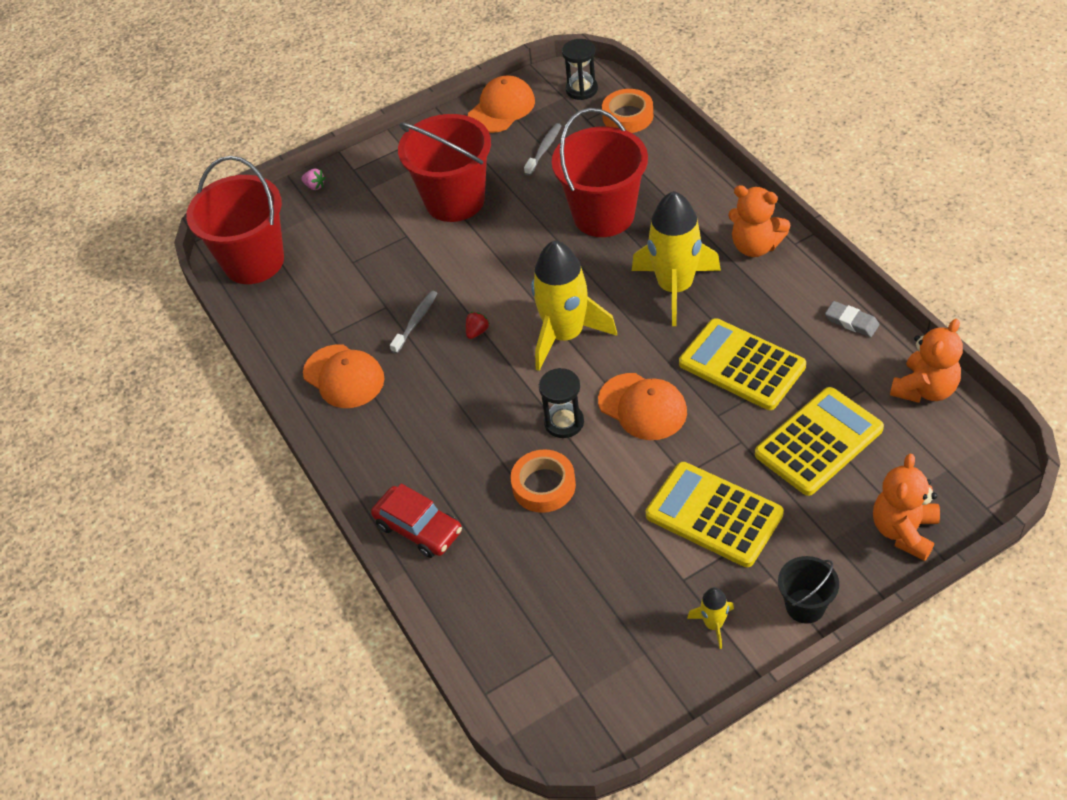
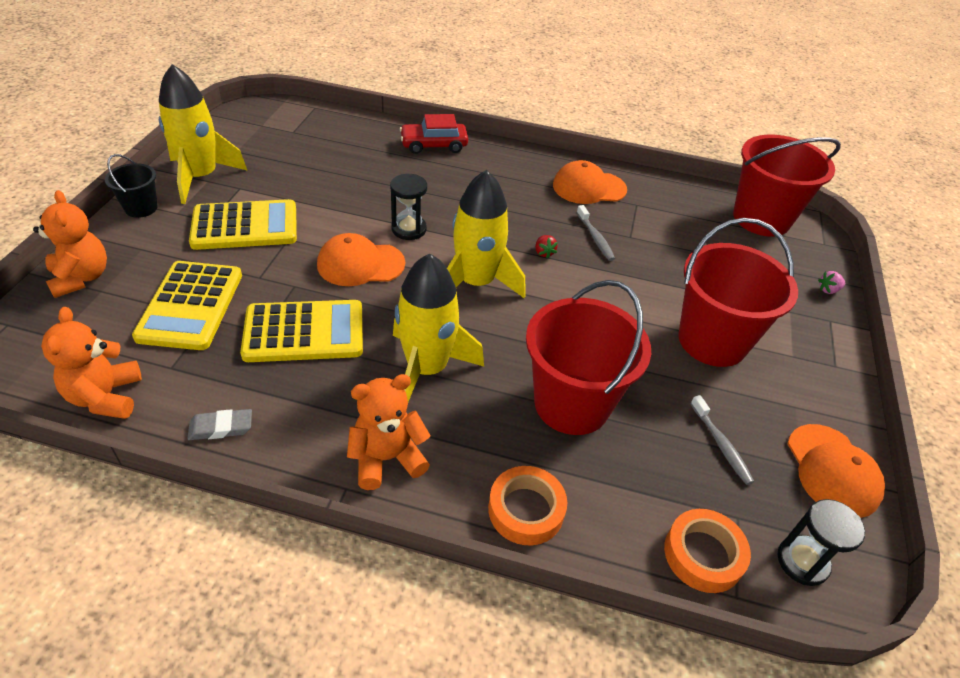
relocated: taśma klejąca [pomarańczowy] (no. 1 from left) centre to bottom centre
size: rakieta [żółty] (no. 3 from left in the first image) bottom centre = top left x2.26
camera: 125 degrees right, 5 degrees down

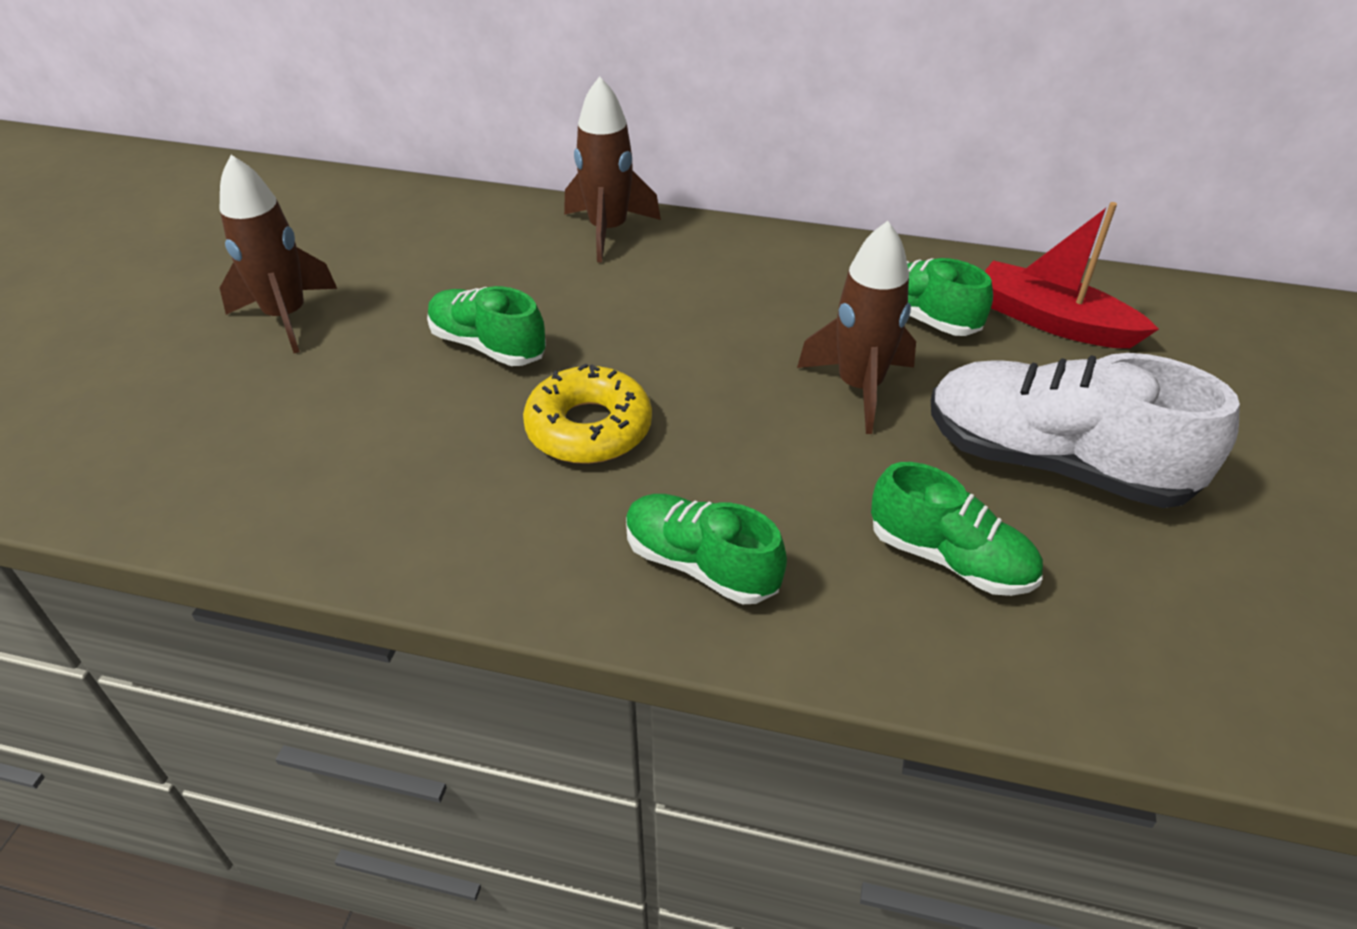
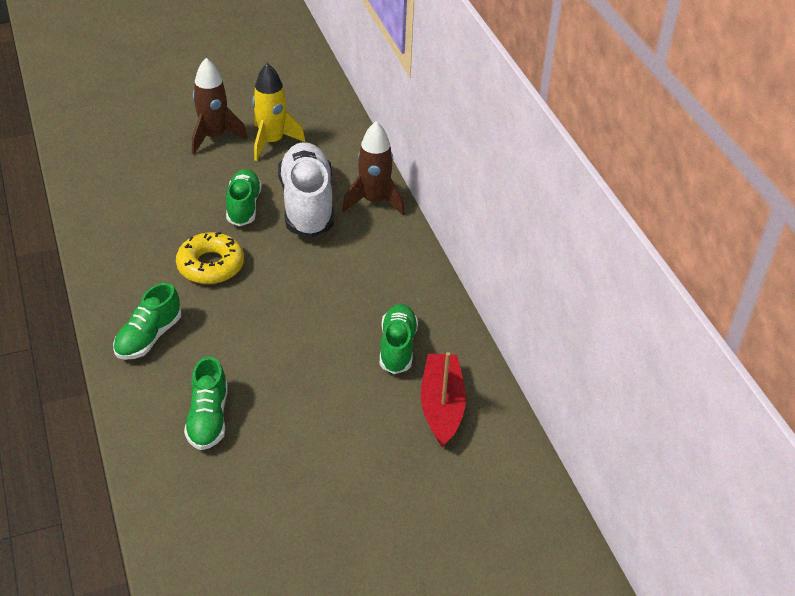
missing: rakieta [brązowy] (no. 3 from left) centre
appeared: rakieta [żółty] top centre
relocated: but [biały] middle right to top centre
spun: but [zielony] (no. 2 from left in the first image) centre = middle left 150 degrees counterclockwise
camera: 55 degrees right, 0 degrees up

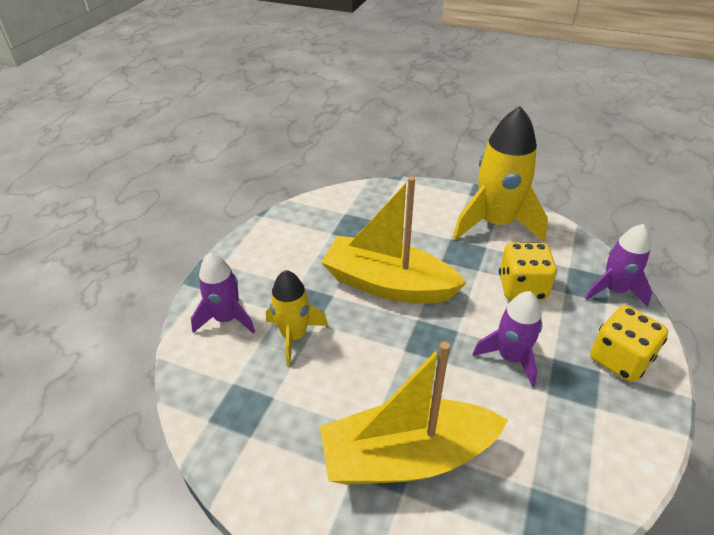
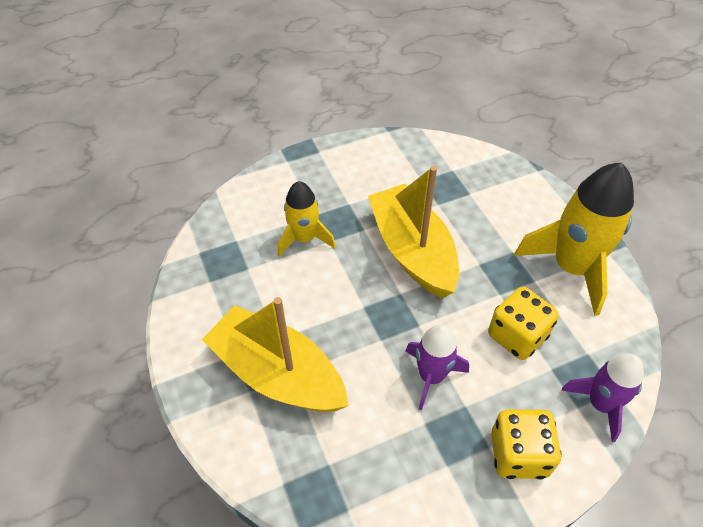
missing: rakieta [fioletowy] (no. 1 from left) middle left
camera: 45 degrees right, 10 degrees up

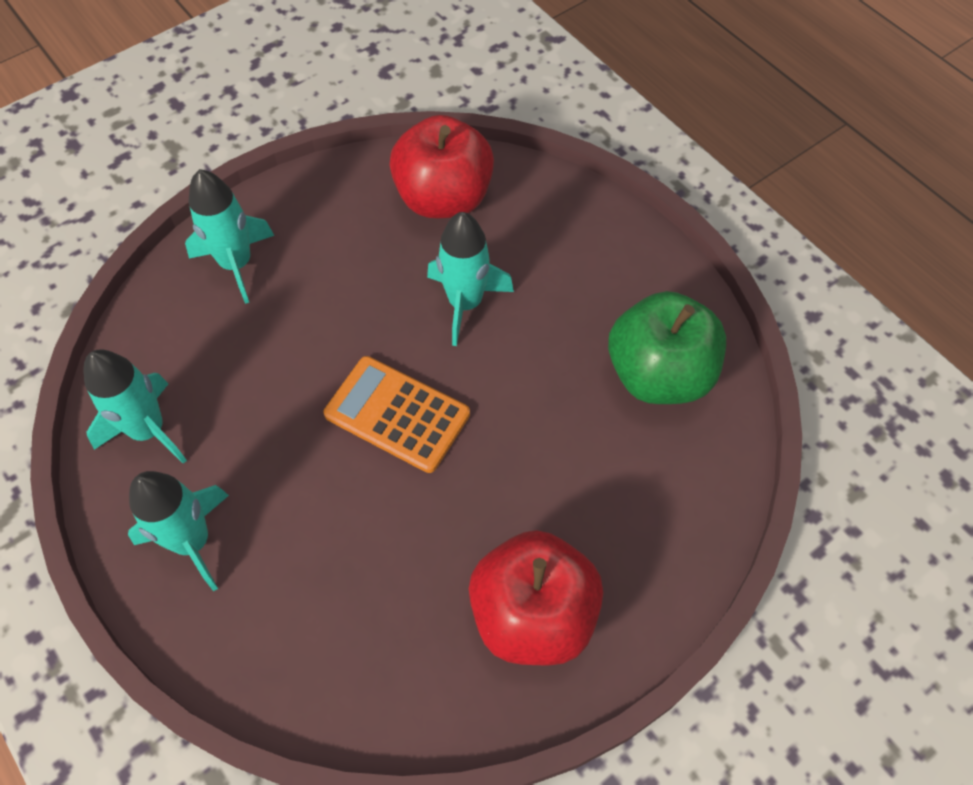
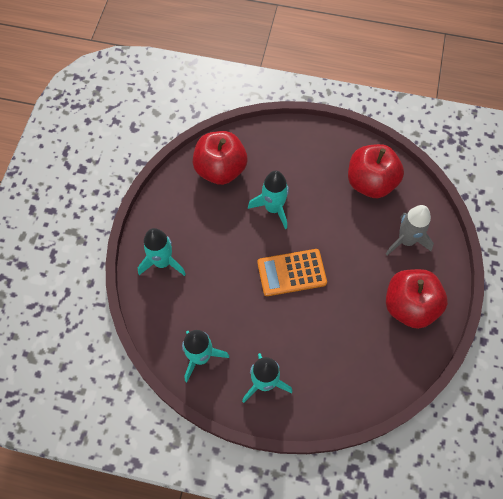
appeared: rakieta [szary] middle right
colour: jabłko [zielony] middle right to jabłko [czerwony] (no. 2 from left) middle right
camera: 40 degrees left, 5 degrees up

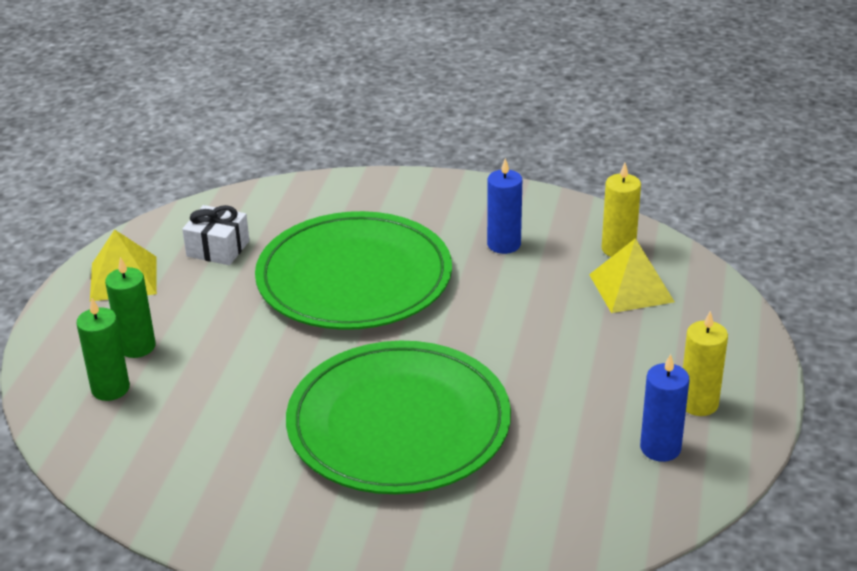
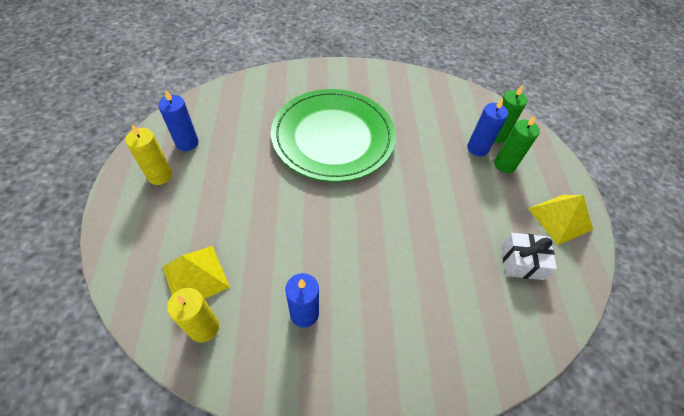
missing: talerz [zielony] (no. 1 from left) centre
appeared: świeca [niebieski] (no. 3 from left) top right
camera: 160 degrees right, 20 degrees up

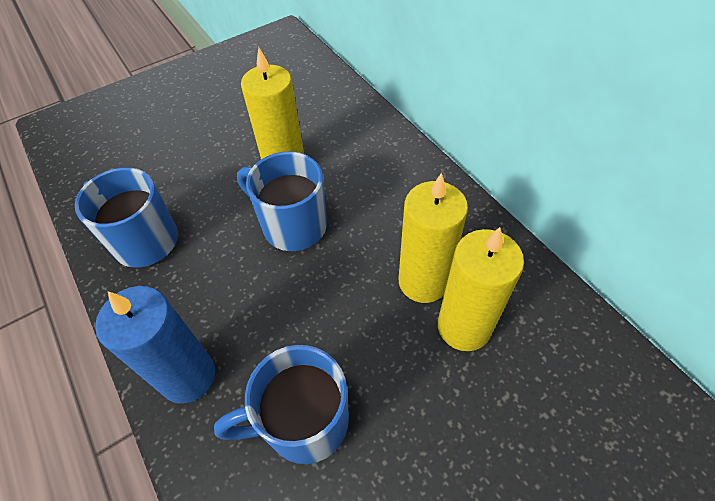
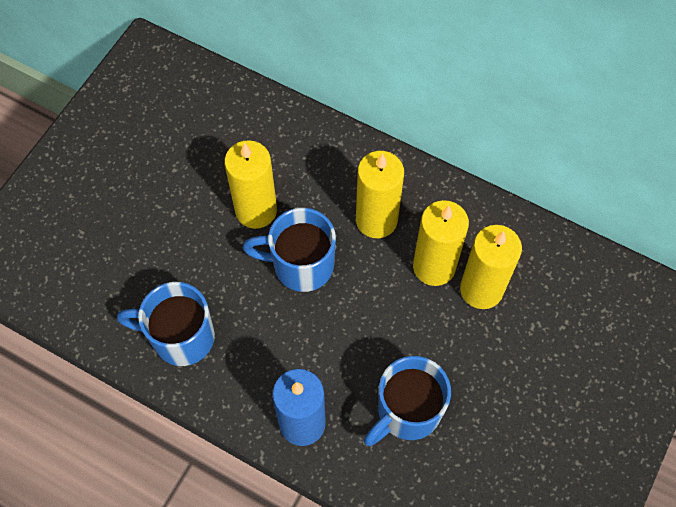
appeared: świeca [żółty] (no. 2 from left) centre
camera: 30 degrees left, 10 degrees up

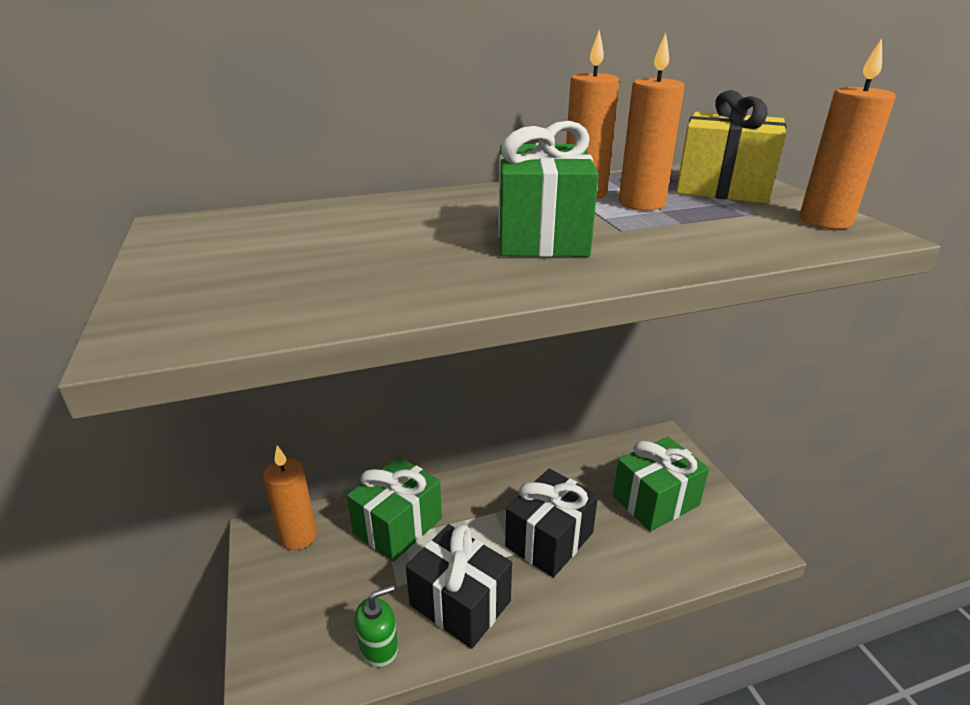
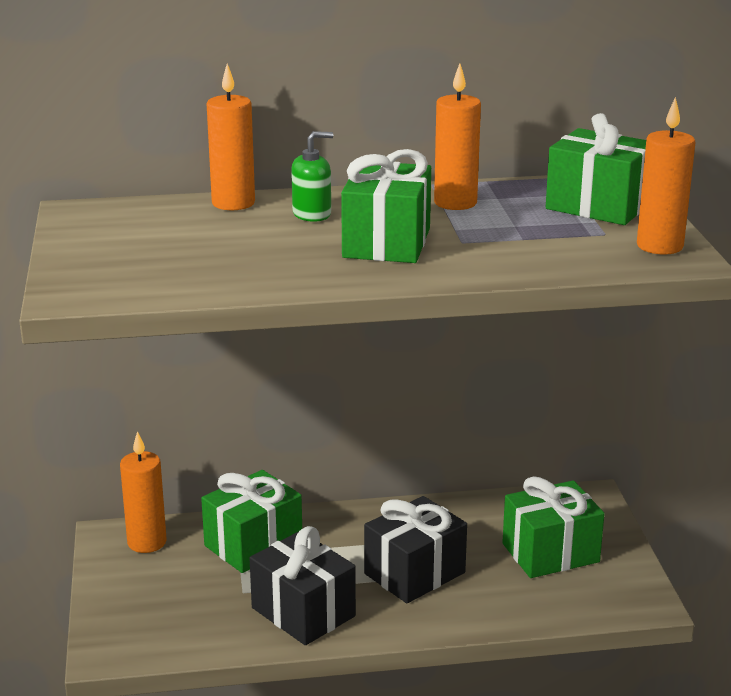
relocated: dozownik mydła [zielony] bottom centre to top centre; świeca [pomarańczowy] (no. 3 from left in the first image) top right to świeca [pomarańczowy] (no. 2 from left) top left
colour: prezent [żółty] top right to prezent [zielony] (no. 4 from left) top right
camera: 10 degrees right, 5 degrees down

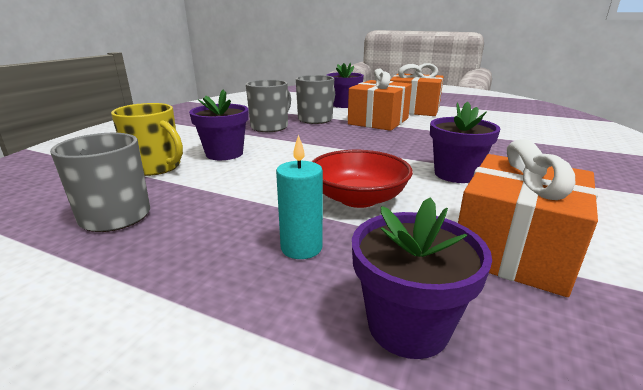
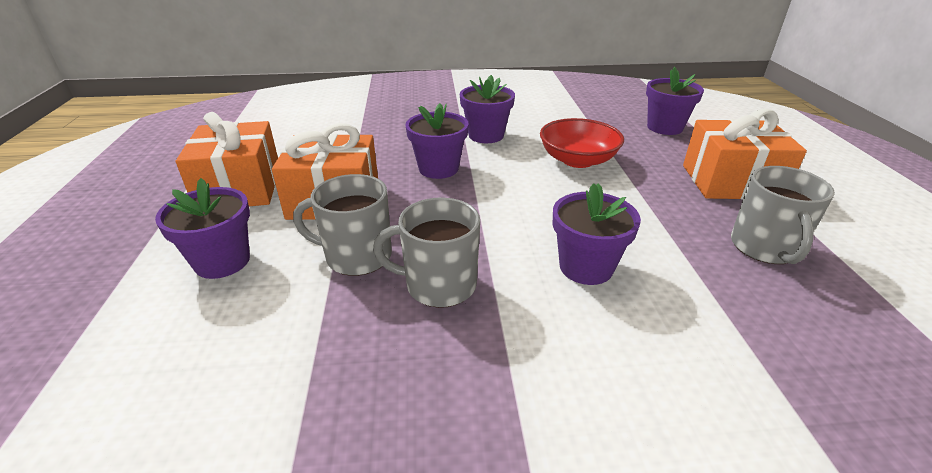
missing: kubek [żółty] middle left; świeca [turkusowy] centre
appeared: doniczka [fioletowy] (no. 2 from left) top centre
relocated: prezent [pomarańczowy] (no. 3 from left) middle right to top right
camera: 120 degrees left, 10 degrees up

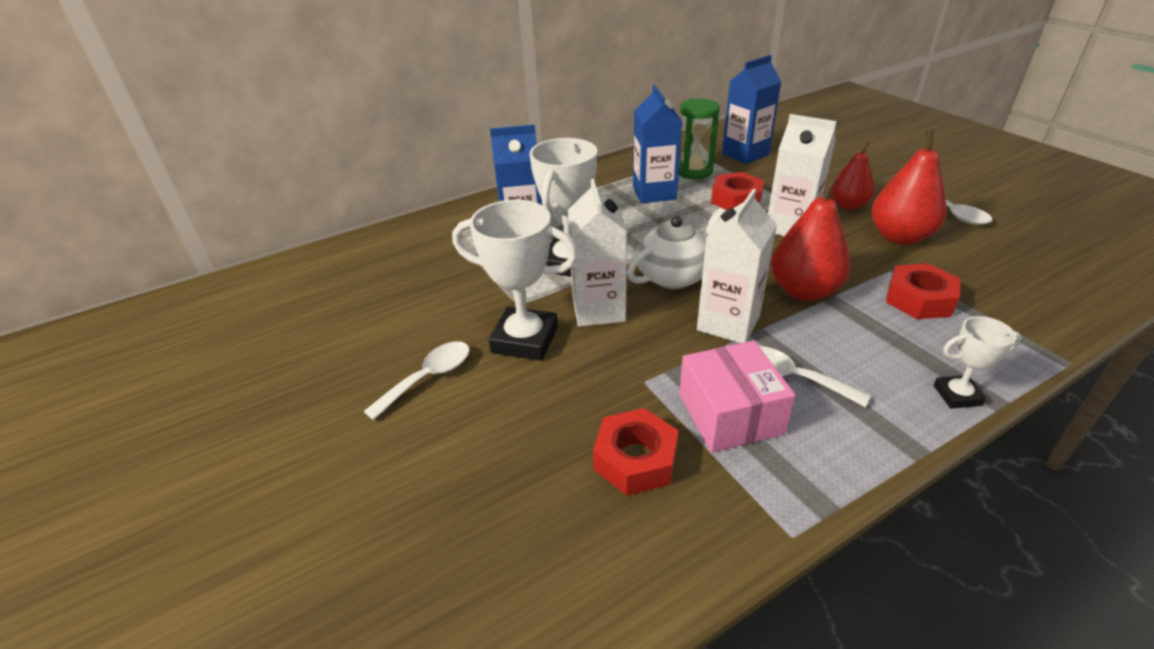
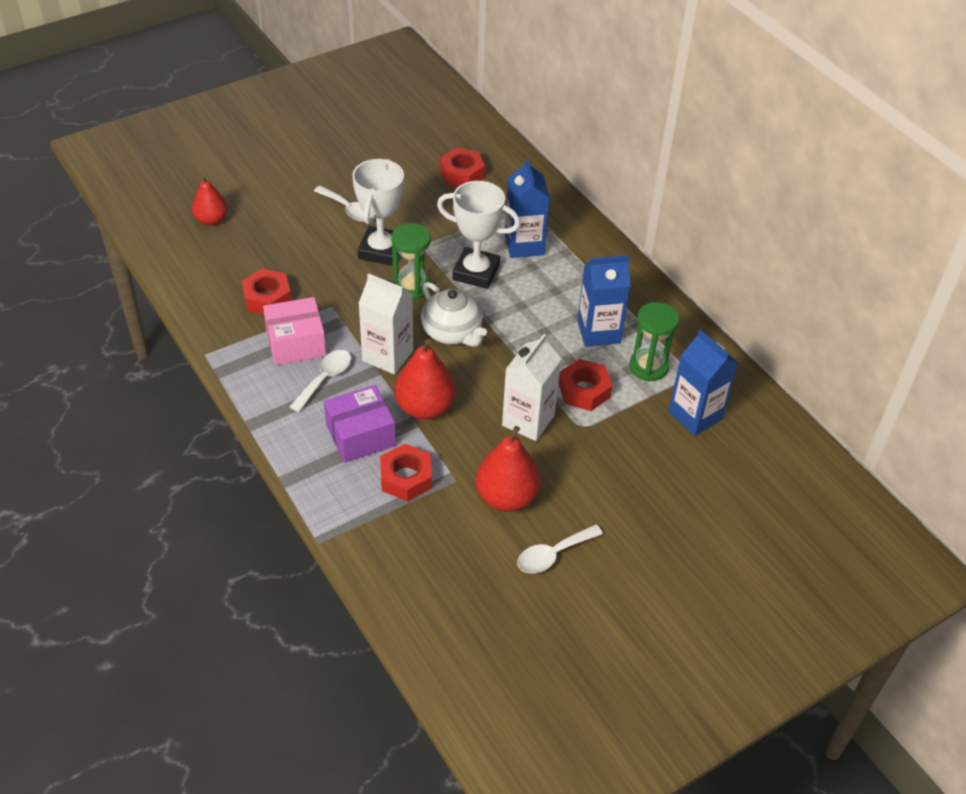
missing: puchar [biały] (no. 3 from left) middle right
appeared: pudełko [fioletowy] centre; nakrętka [czerwony] (no. 3 from left) top centre
relocated: gruszka [czerwony] (no. 2 from left in the first image) top right to gruszka [czerwony] (no. 1 from left) top left
exchanged: karton mleka [biały] (no. 1 from left) centre to klepsydra [zielony] (no. 1 from left) top centre
camera: 85 degrees right, 10 degrees up

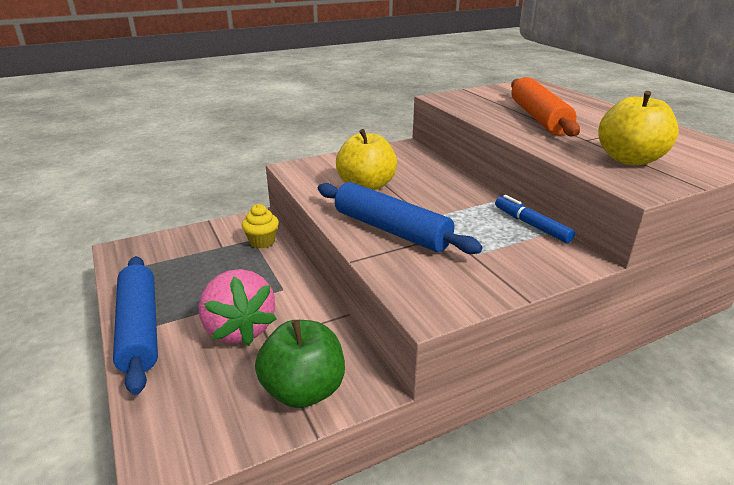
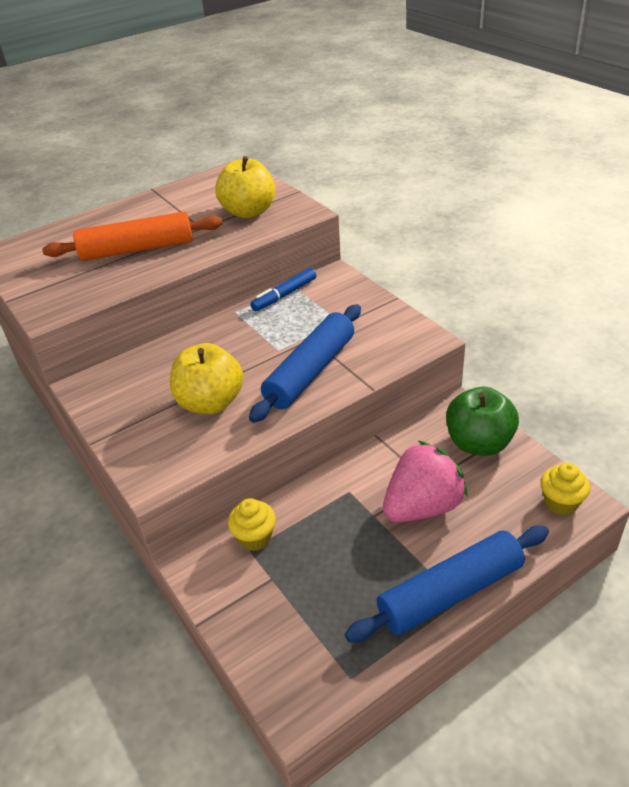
appeared: muffinka [żółty] (no. 2 from left) middle right
camera: 95 degrees left, 10 degrees up

